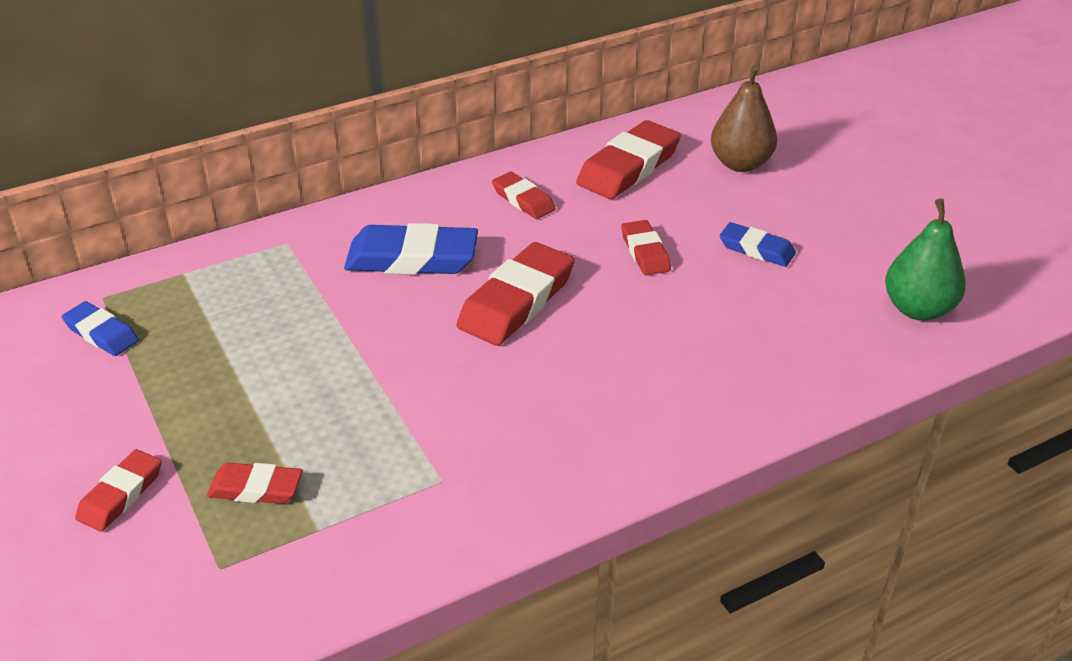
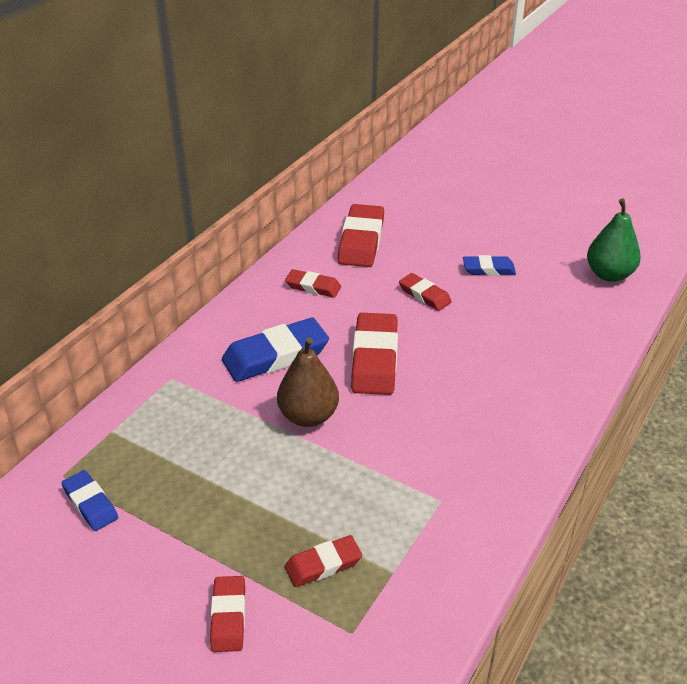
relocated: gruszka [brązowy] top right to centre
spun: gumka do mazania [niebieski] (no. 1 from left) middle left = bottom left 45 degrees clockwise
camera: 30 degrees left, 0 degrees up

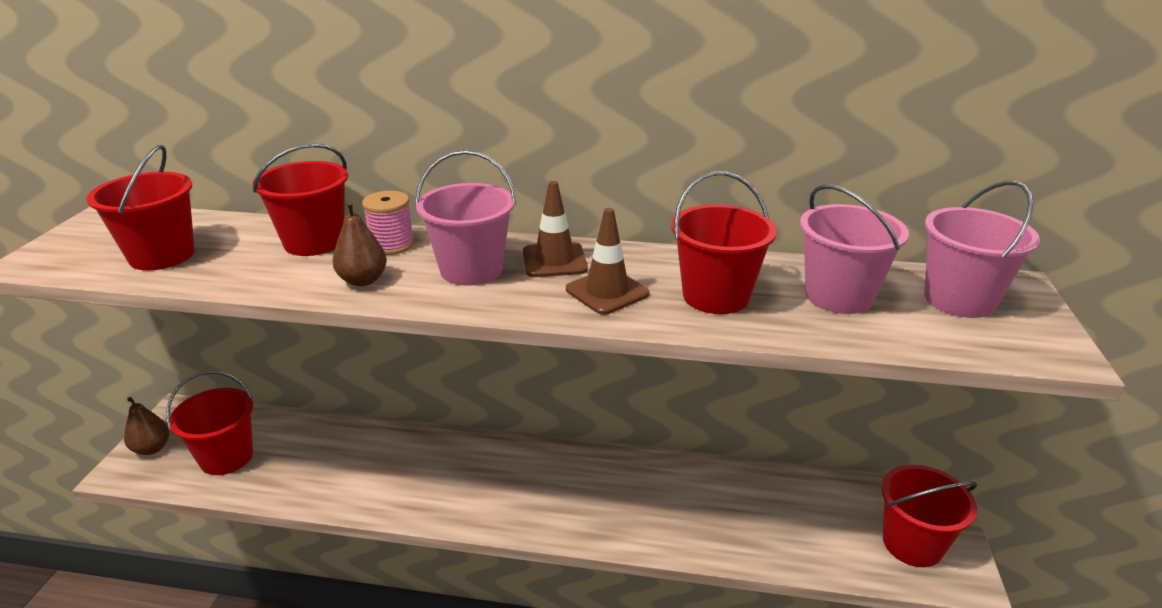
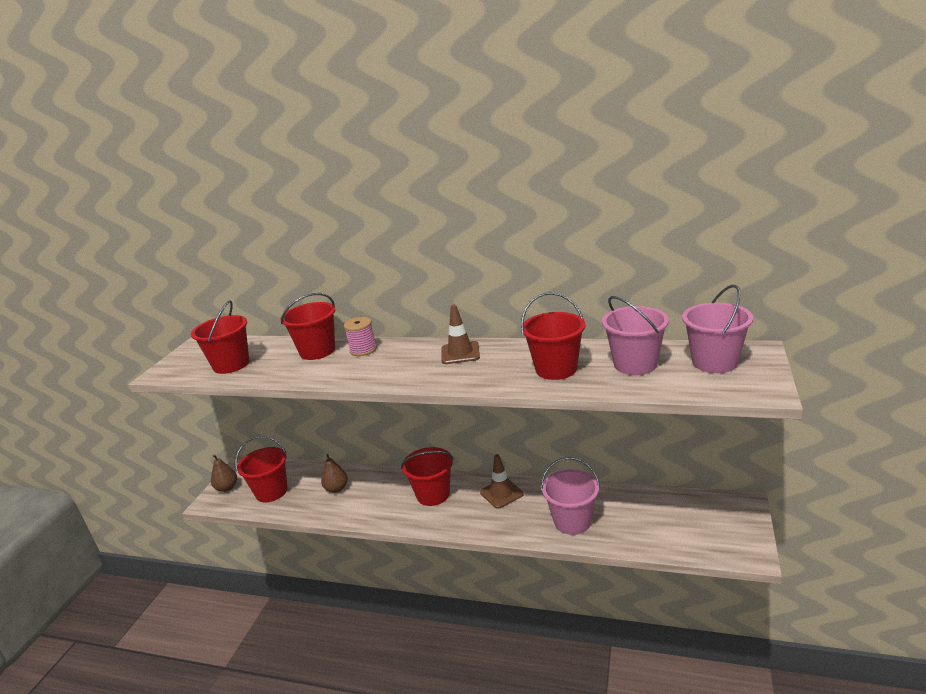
relocated: gruszka [brązowy] (no. 2 from left) middle left to bottom centre; wiadro [różowy] (no. 1 from left) centre to bottom centre; pachołek [brązowy] (no. 2 from left) centre to bottom centre; wiadro [czerwony] (no. 5 from left in the first image) bottom right to wiadro [czerwony] (no. 4 from left) bottom centre
camera: 10 degrees right, 5 degrees down

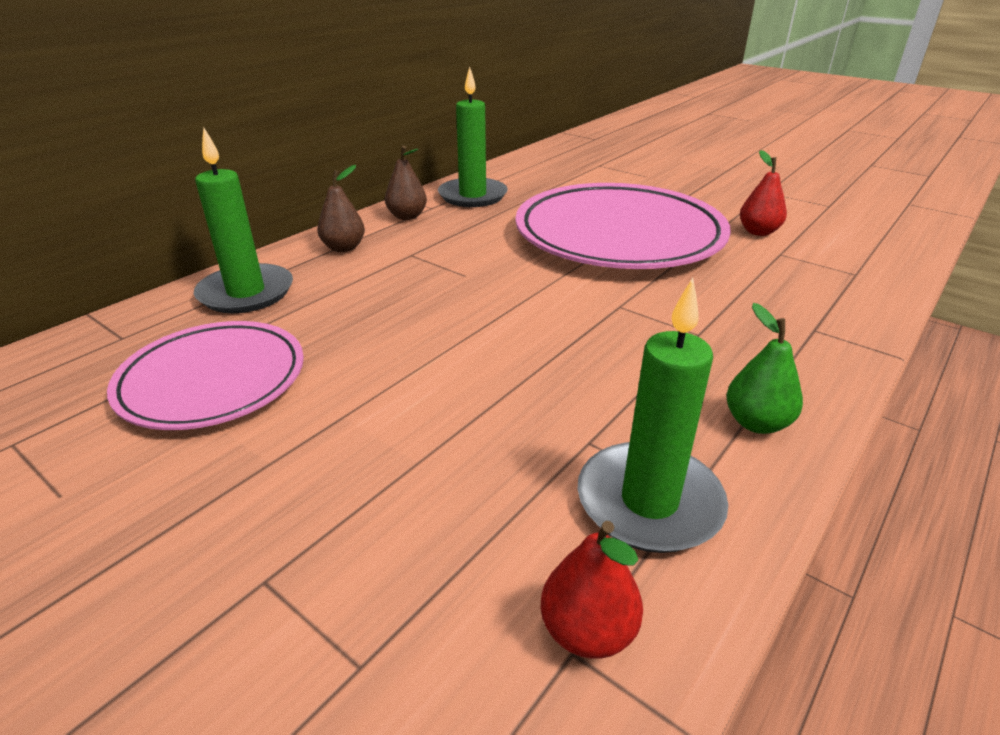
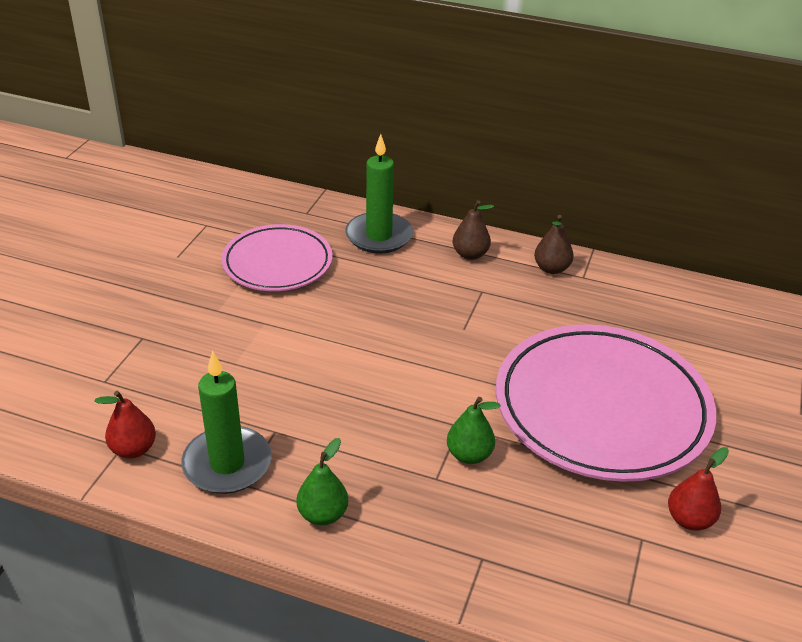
missing: świeca [zielony] (no. 2 from left) top centre
appeared: gruszka [zielony] (no. 2 from left) bottom centre
camera: 70 degrees right, 5 degrees up

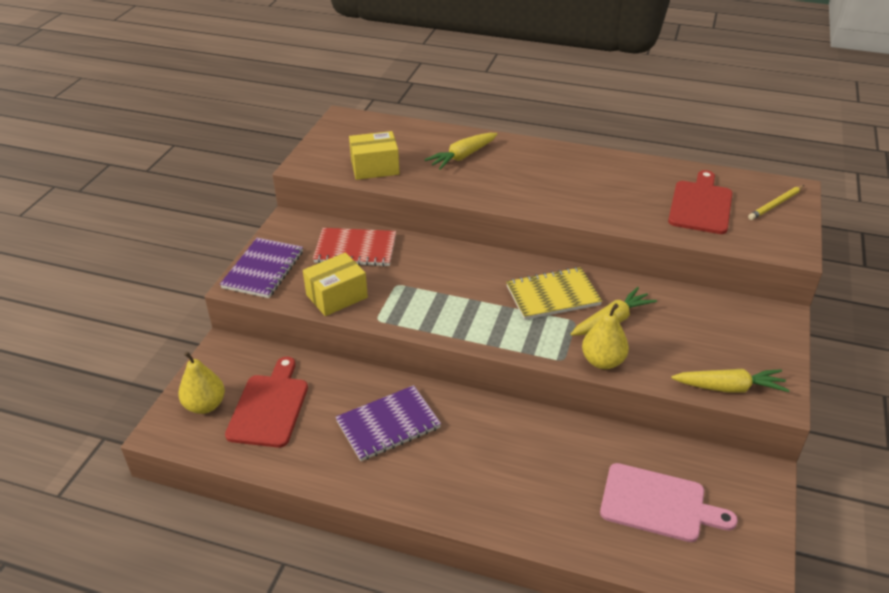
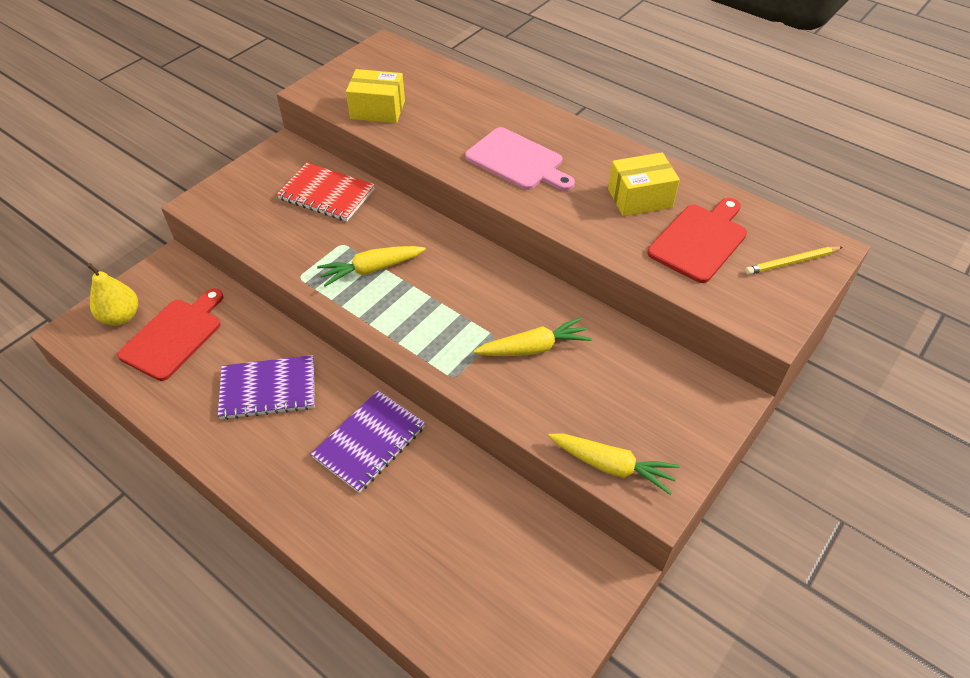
missing: zeszyt [żółty] centre; gruszka [żółty] (no. 2 from left) middle right
relocated: zeszyt [fioletowy] (no. 1 from left in the first image) middle left to zeszyt [fioletowy] (no. 2 from left) centre; pudełko [żółty] (no. 1 from left in the first image) centre to pudełko [żółty] (no. 2 from left) top centre; marchewka [żółty] (no. 1 from left) top centre to centre; deska do krojenia [różowy] bottom right to top centre
camera: 20 degrees right, 10 degrees up

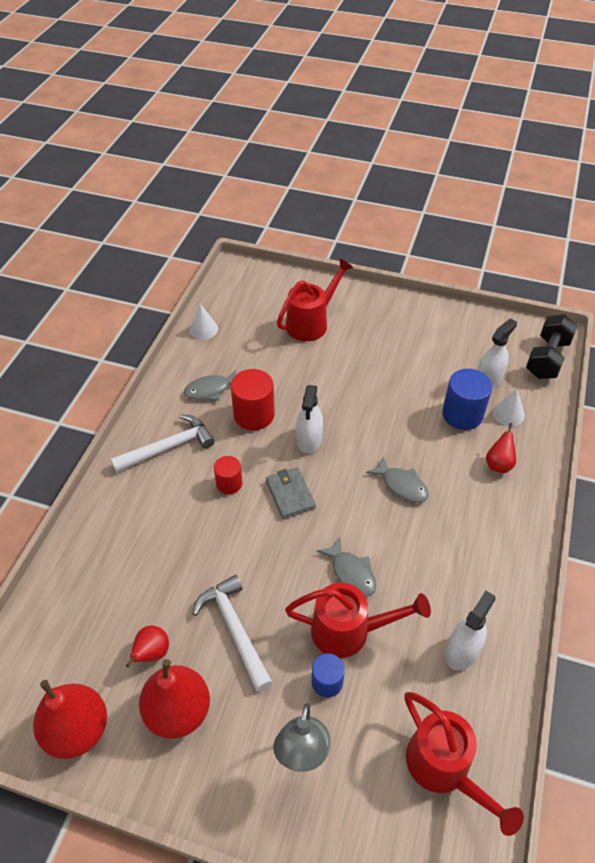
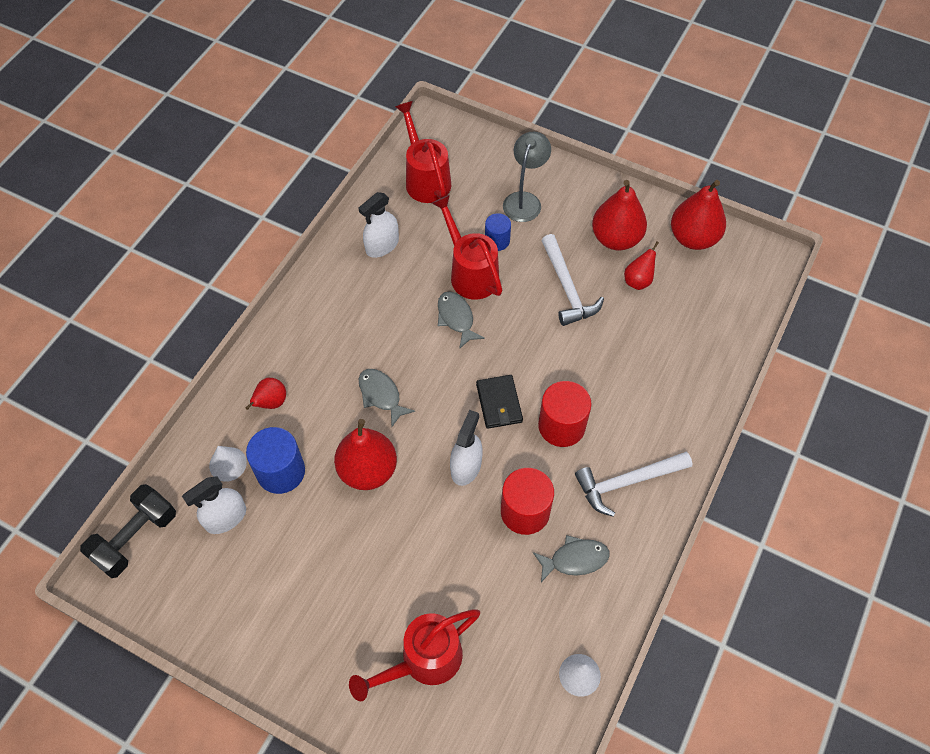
appeared: gruszka [czerwony] (no. 2 from left) centre
colour: portfel [szary] centre to portfel [czarny] centre
spun: konewka [czerwony] (no. 2 from left in the first image) bottom centre = top centre 45 degrees clockwise
size: walec [czerwony] (no. 1 from left in the first image) centre = centre x1.67
camera: 170 degrees left, 10 degrees up

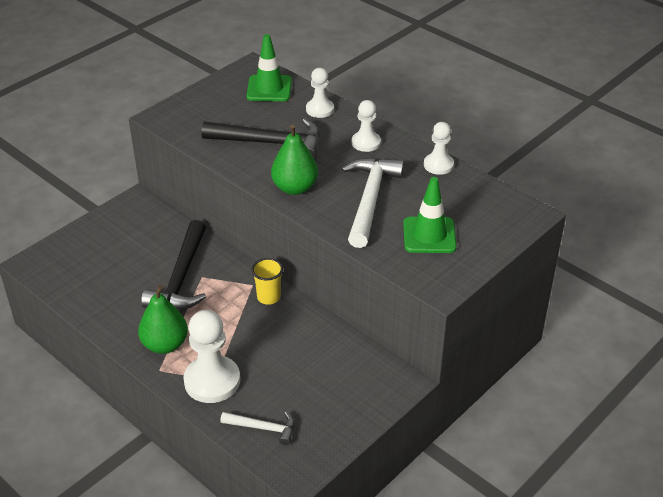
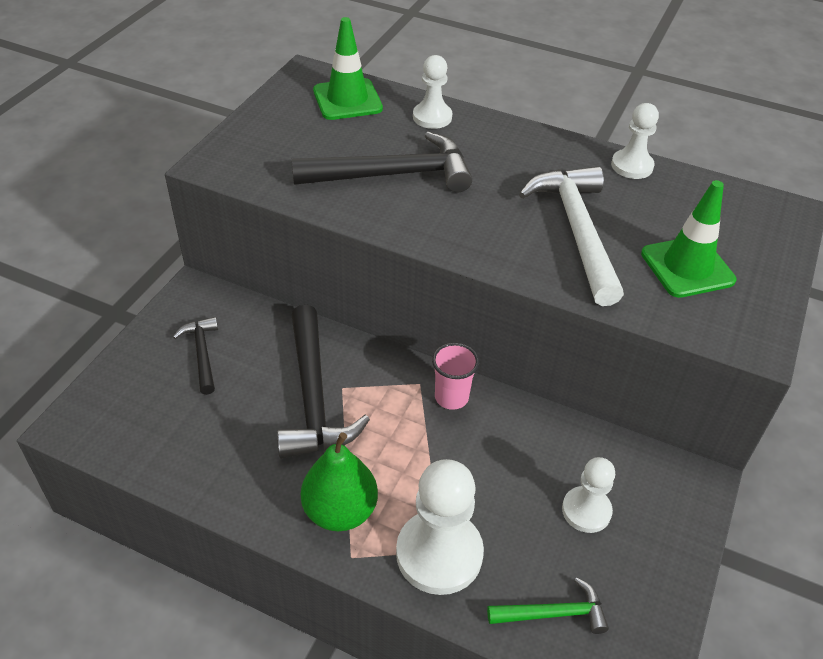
missing: gruszka [zielony] (no. 2 from left) top centre
appeared: młotek [czarny] (no. 1 from left) middle left
relocated: pionek [biały] (no. 3 from left) top centre to bottom right
colour: młotek [biały] (no. 1 from left) bottom centre to młotek [zielony] bottom centre; szklanka [żółty] centre to szklanka [różowy] centre
camera: 20 degrees left, 5 degrees up

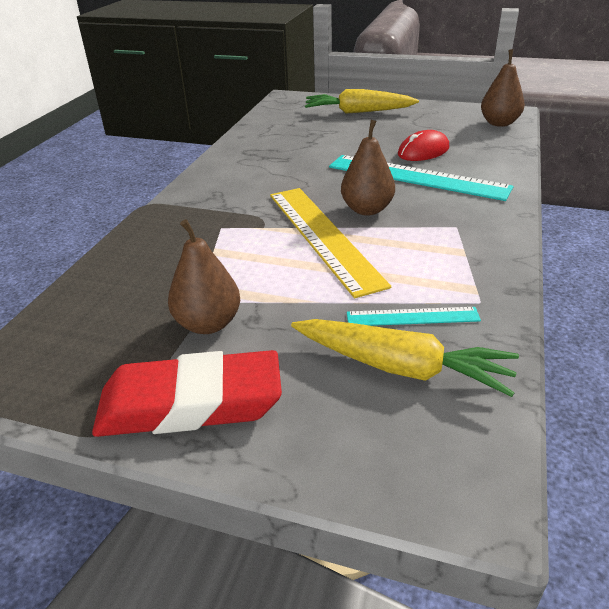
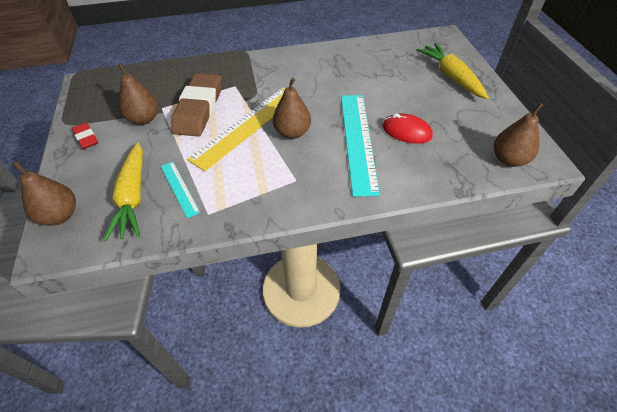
appeared: gruszka [brązowy] (no. 1 from left) middle left; gumka do mazania [brązowy] top left
size: gumka do mazania [czerwony] middle left = top left x0.48
camera: 60 degrees right, 15 degrees up

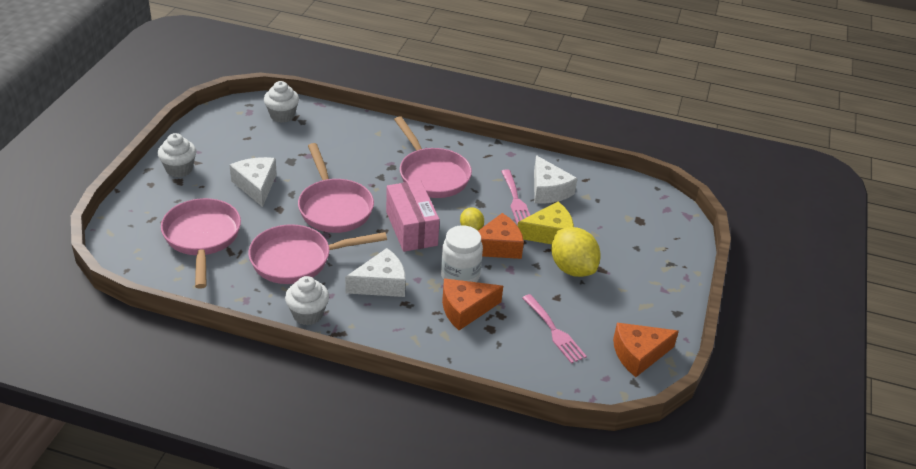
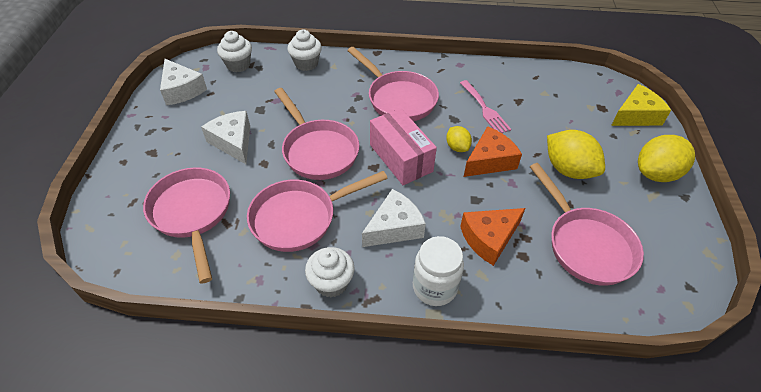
missing: ser [pomarańczowy] (no. 3 from left) bottom right
appeared: cytryna [żółty] (no. 3 from left) middle right
relocated: muffinka [biały] (no. 1 from left in the first image) top left to muffinka [biały] (no. 2 from left) top centre; słoik [biały] centre to bottom centre; ser [żółty] centre to top right; ser [biały] (no. 3 from left in the first image) centre to ser [biały] (no. 1 from left) top left
exchanged: widelec [różowy] (no. 2 from left) bottom centre to patelnia [różowy] (no. 5 from left) middle right
camera: 10 degrees left, 10 degrees up

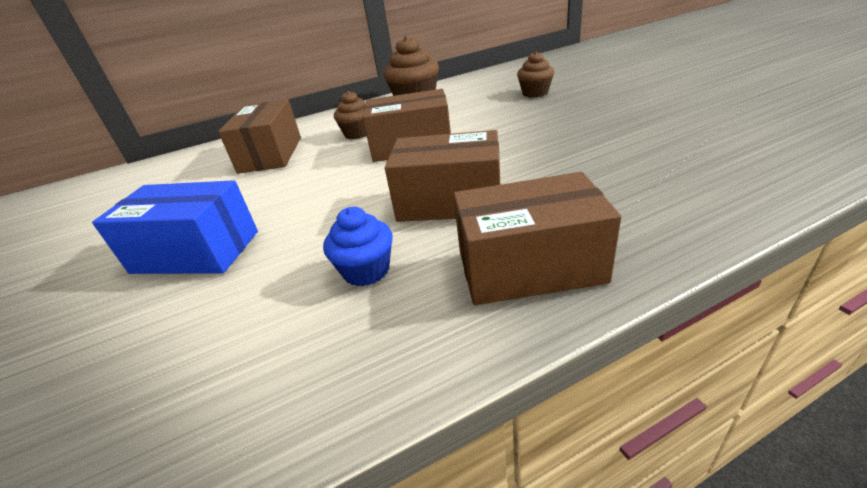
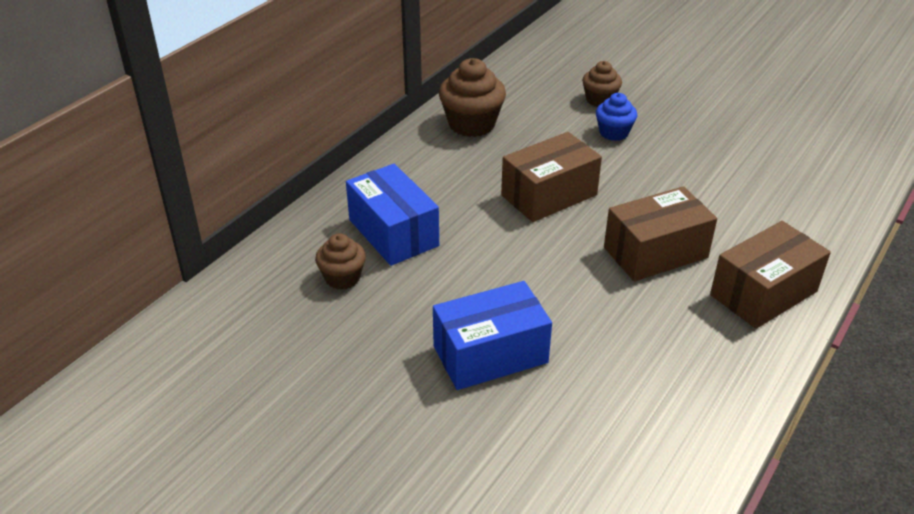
relocated: muffinka [niebieski] centre to top right; muffinka [brązowy] (no. 1 from left) top centre to centre
colour: pudełko [brązowy] (no. 1 from left) top left to pudełko [niebieski] (no. 1 from left) centre
camera: 35 degrees left, 5 degrees up

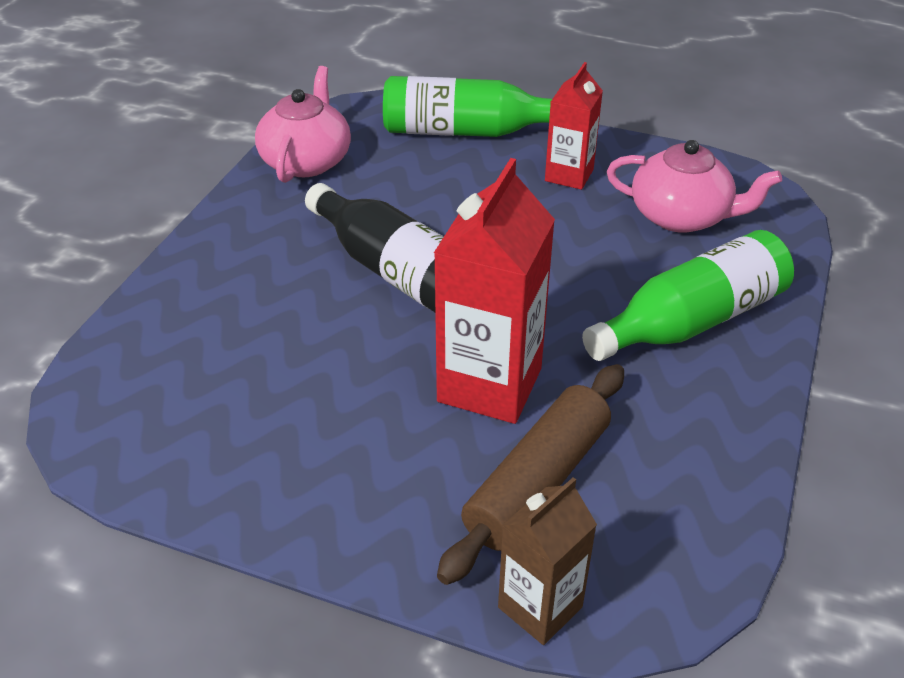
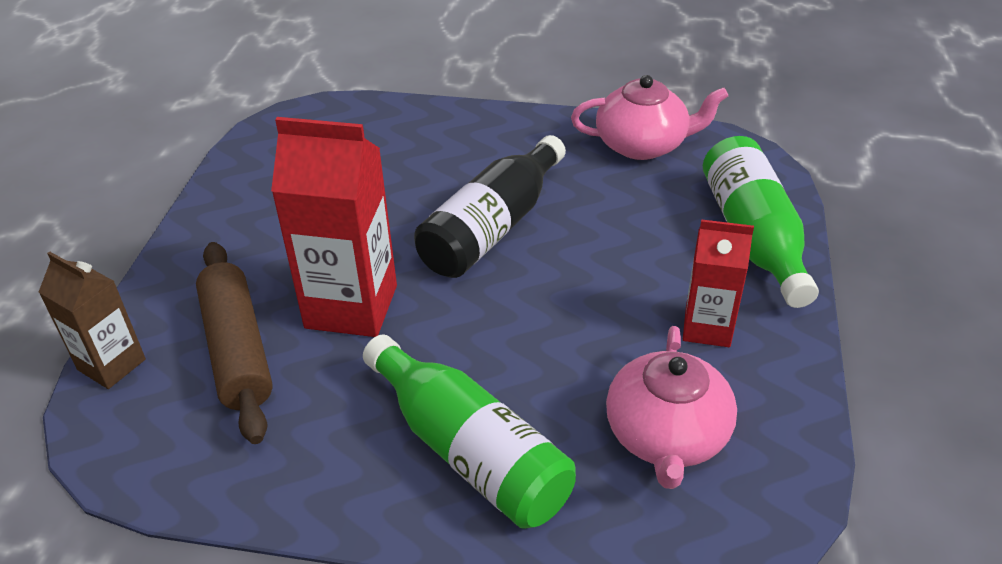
spun: wałek do ciasta [brązowy] bottom centre = middle left 45 degrees clockwise
camera: 80 degrees right, 0 degrees up

